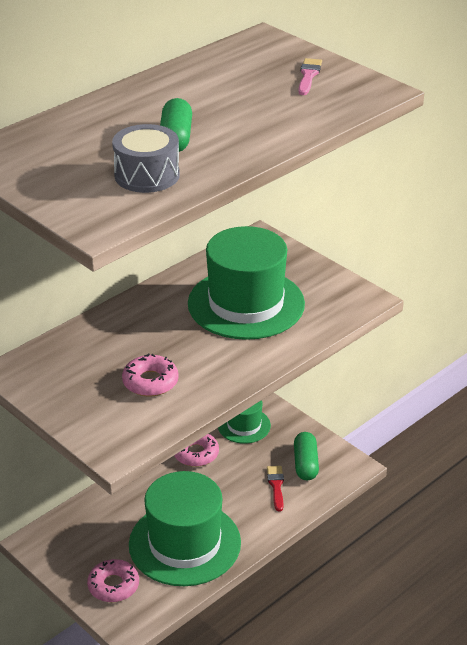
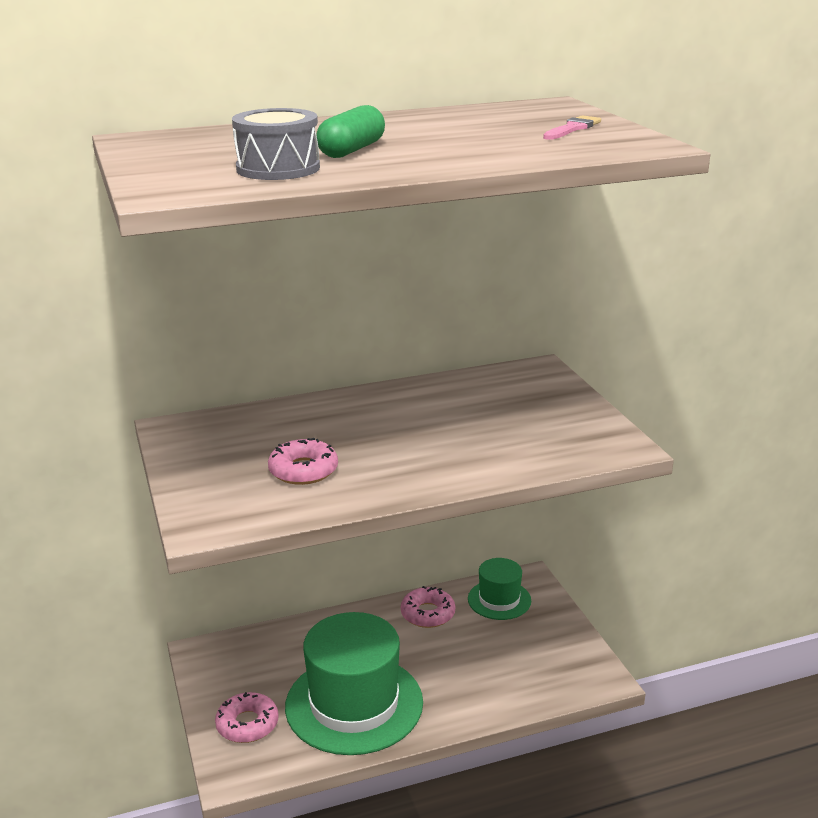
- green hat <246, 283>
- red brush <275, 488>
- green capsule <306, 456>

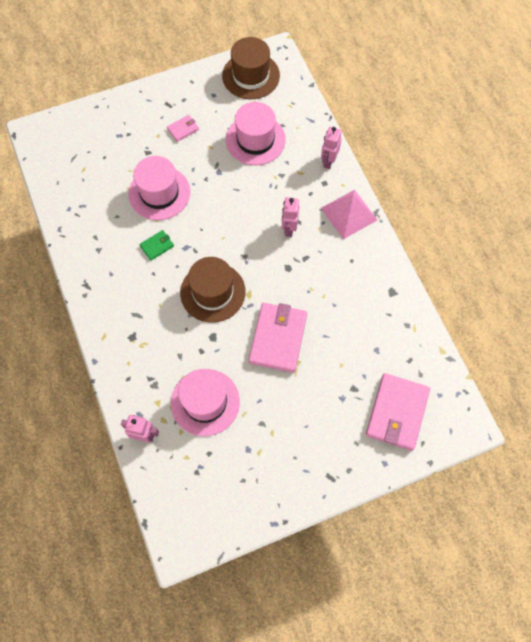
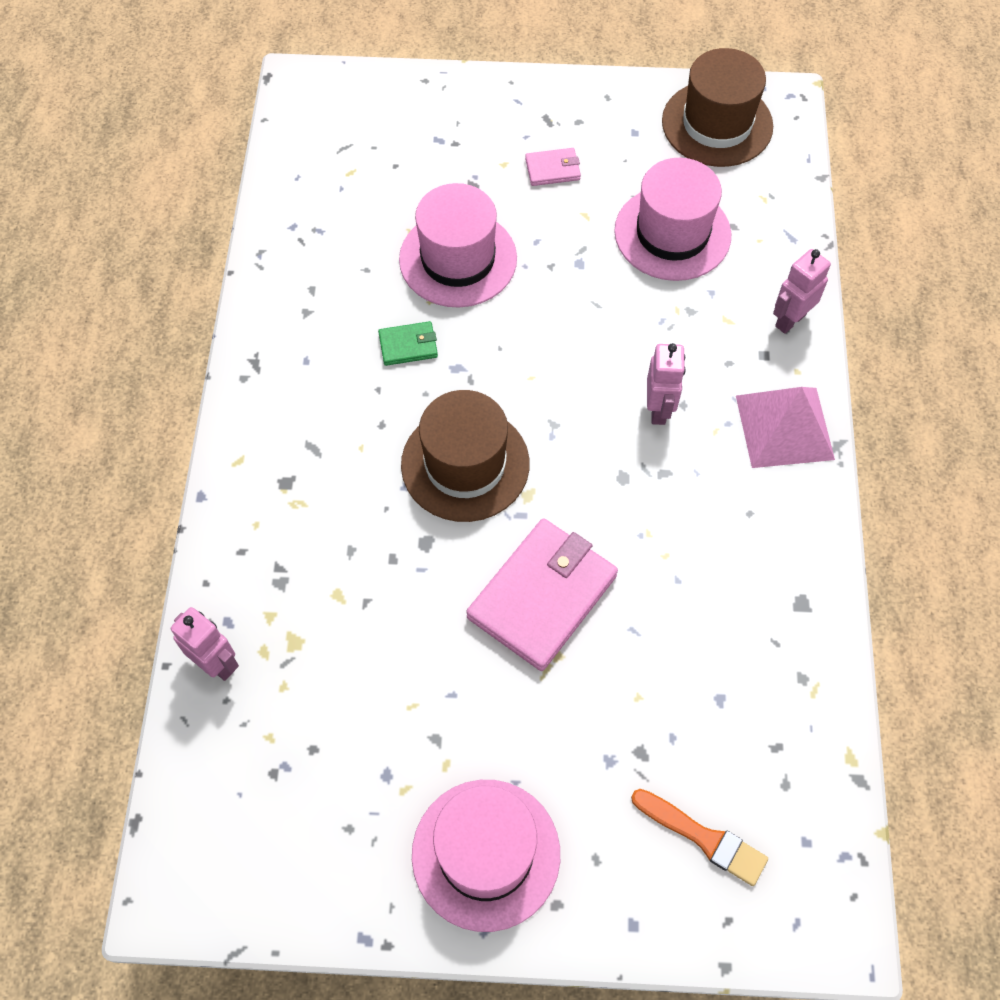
~ pink hat <205, 402> to <486, 856>
~ pink wallet <398, 412> to orange brush <699, 837>
~ pink robot <290, 217> = <666, 384> 150 degrees clockwise

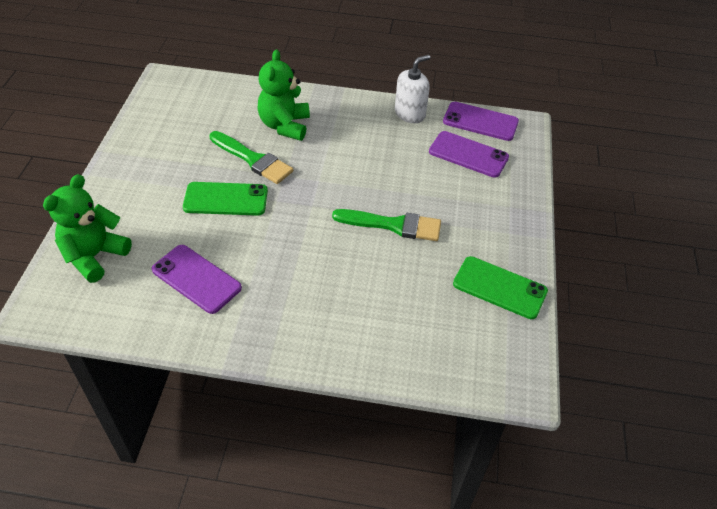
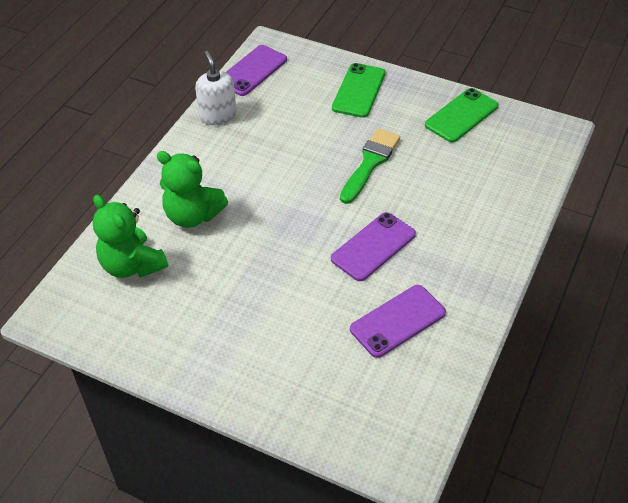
~ green teddy bear <87, 228> to <130, 236>
~ purple phone <469, 154> to <373, 246>
~ green phone <225, 199> to <358, 90>
- green brush <251, 157>

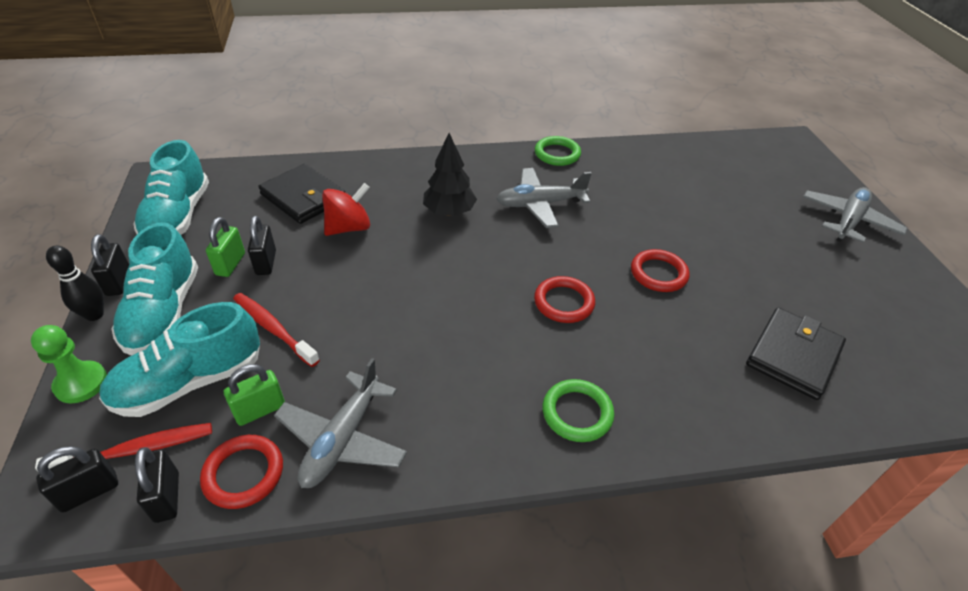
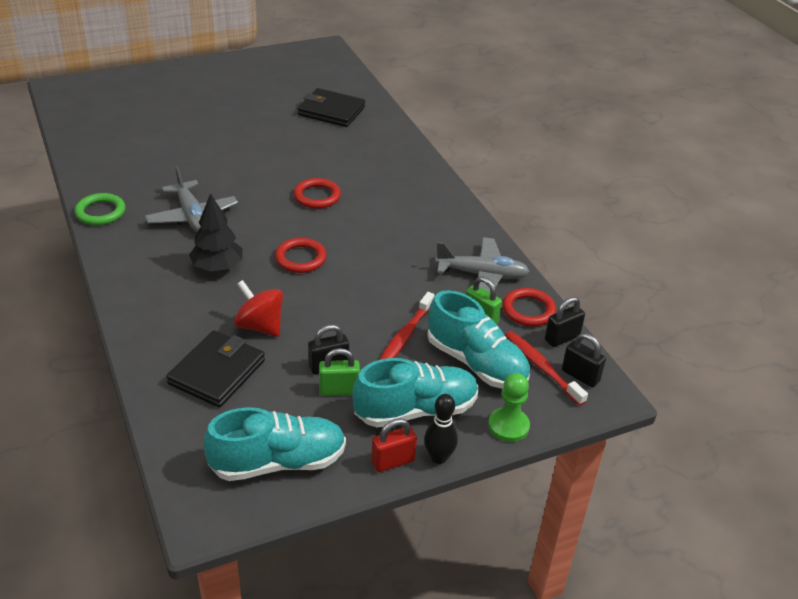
~ red ring <660, 270> to <301, 255>
~ black padlock <110, 265> to red padlock <394, 445>
- green ring <578, 410>
- grey plane <855, 215>

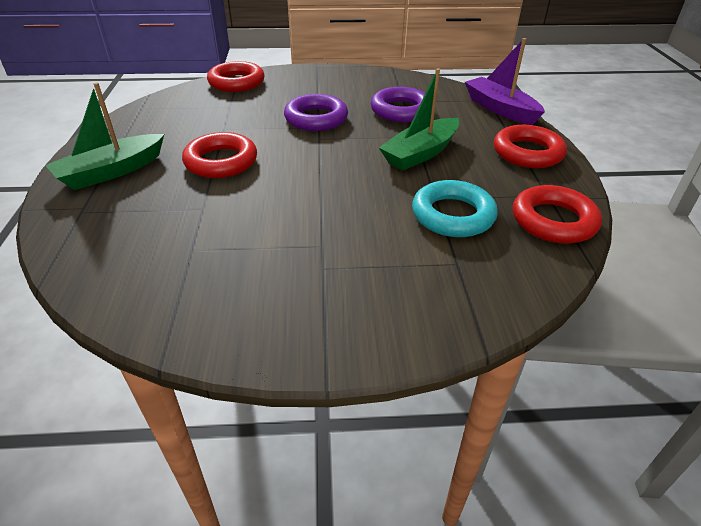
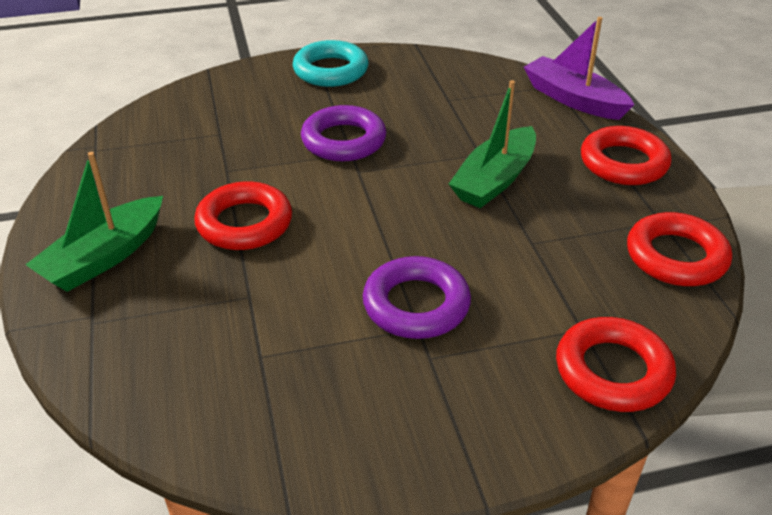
~ turquoise ring <455, 208> to <330, 63>
~ purple ring <398, 104> to <417, 297>
~ red ring <236, 76> to <616, 364>

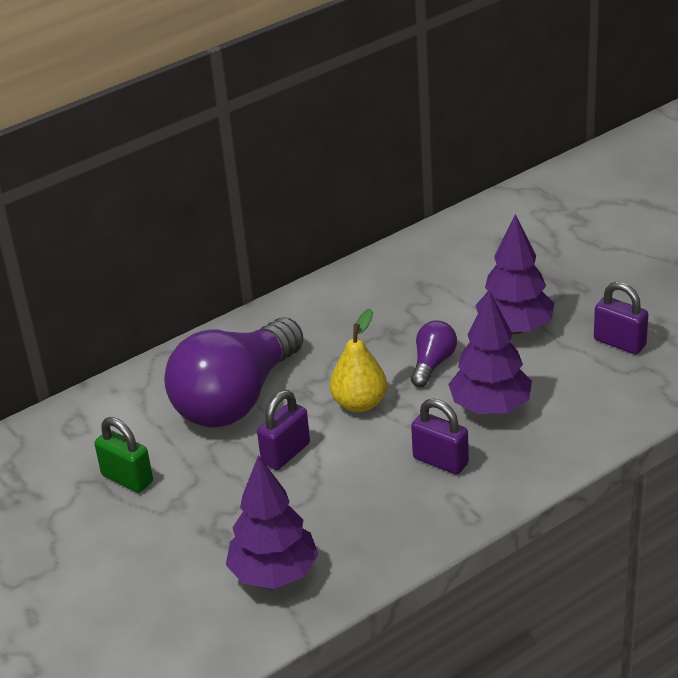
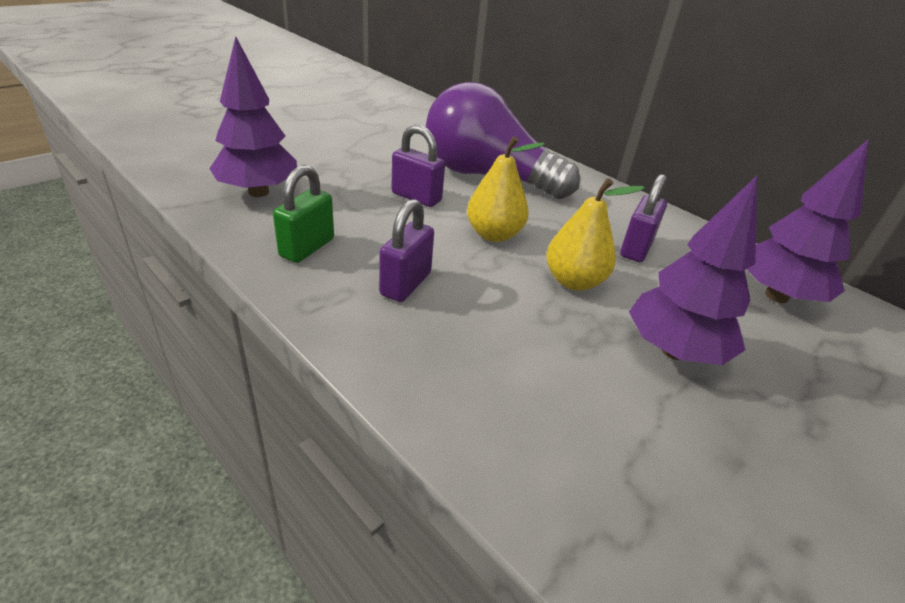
~ green padlock <123, 455> to <303, 214>
~ purple light bulb <434, 354> to yellow pear <595, 234>
~ purple padlock <621, 318> to <643, 218>
~ purple tree <490, 352> to <808, 221>

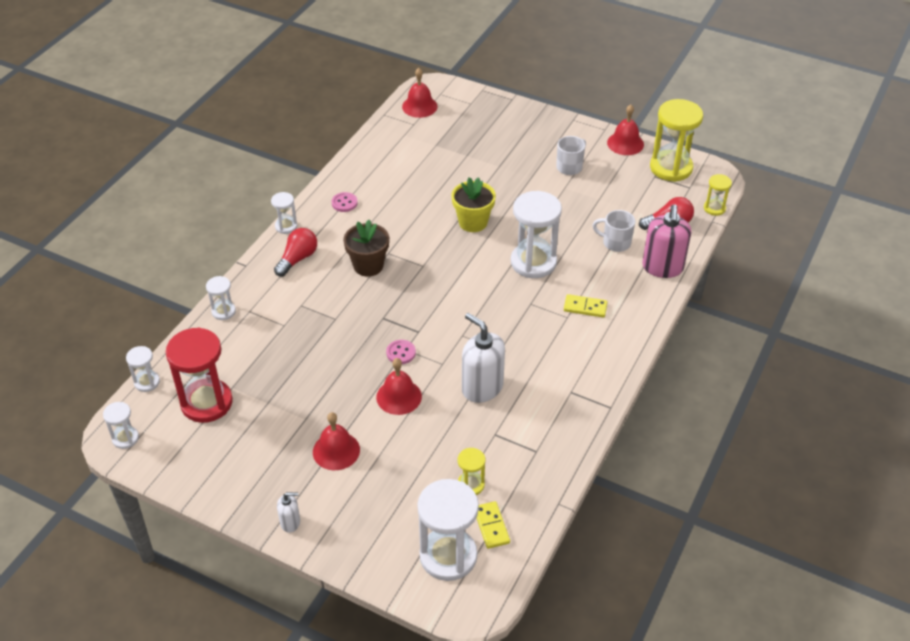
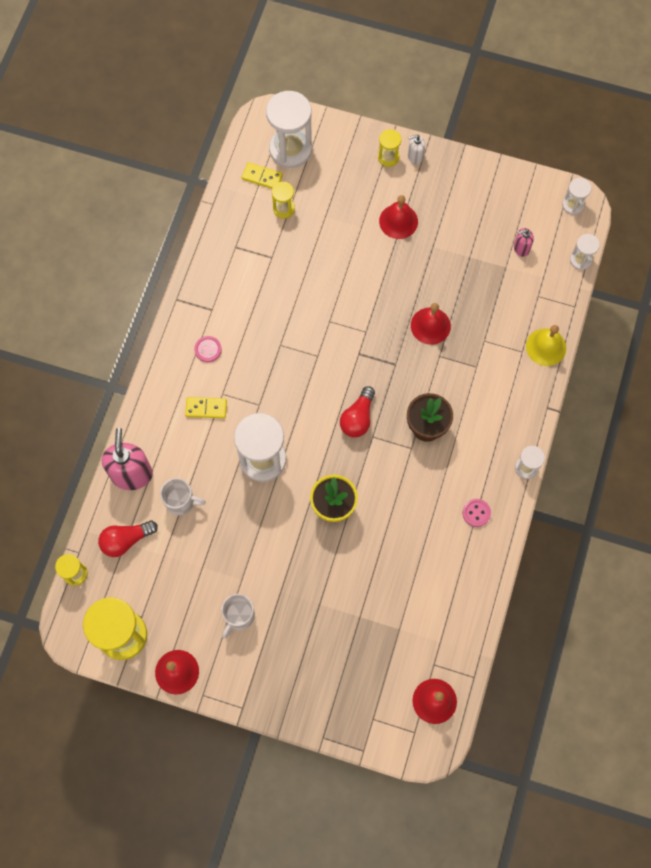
~ pink button <401, 352> to <208, 349>
~ yellow domino <493, 525> = <262, 175> 45 degrees counterclockwise
~ red light bulb <295, 252> to <357, 411>
+ yellow hourglass <389, 148>
~ red bell <399, 386> to <431, 324>
~ red hourglass <199, 375> to pink soap dispenser <524, 242>
~ white hourglass <221, 298> to yellow bell <546, 345>
- white soap dispenser <483, 358>

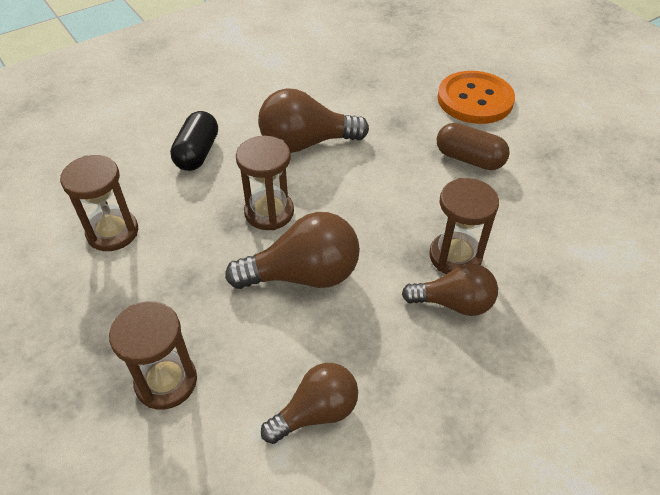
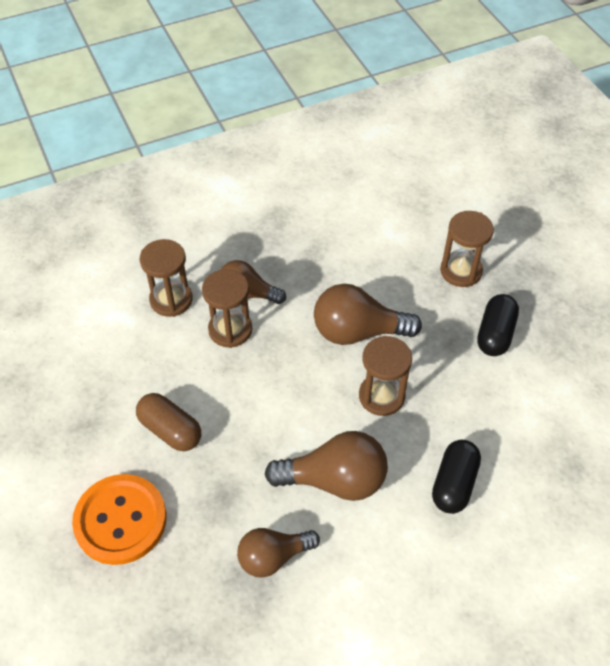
~ brown hourglass <99, 203> to <166, 278>
~ brown light bulb <309, 403> to <278, 553>
+ black capsule <498, 325>

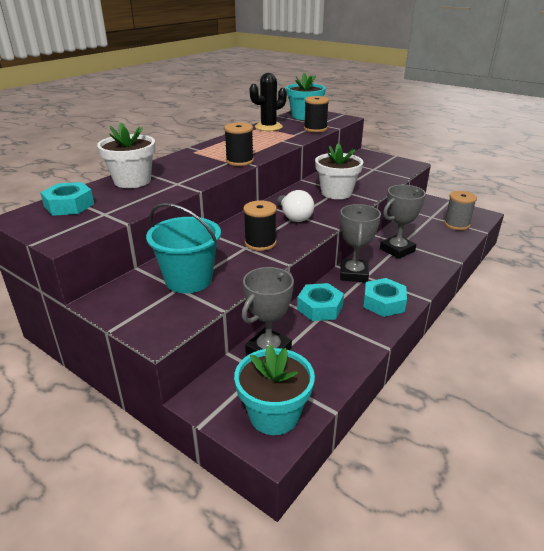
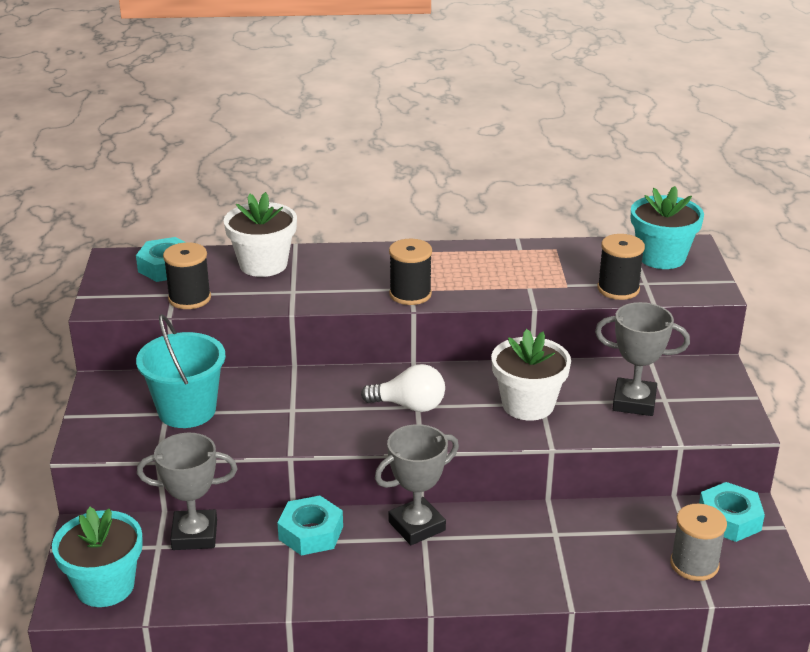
~ black spool <260, 225> to <187, 275>
~ white light bulb <295, 206> = <403, 388> 105 degrees counterclockwise
~ grey trophy <403, 222> to <642, 359>
~ turquoise nut <385, 297> to <732, 512>
- black cactus <268, 102>

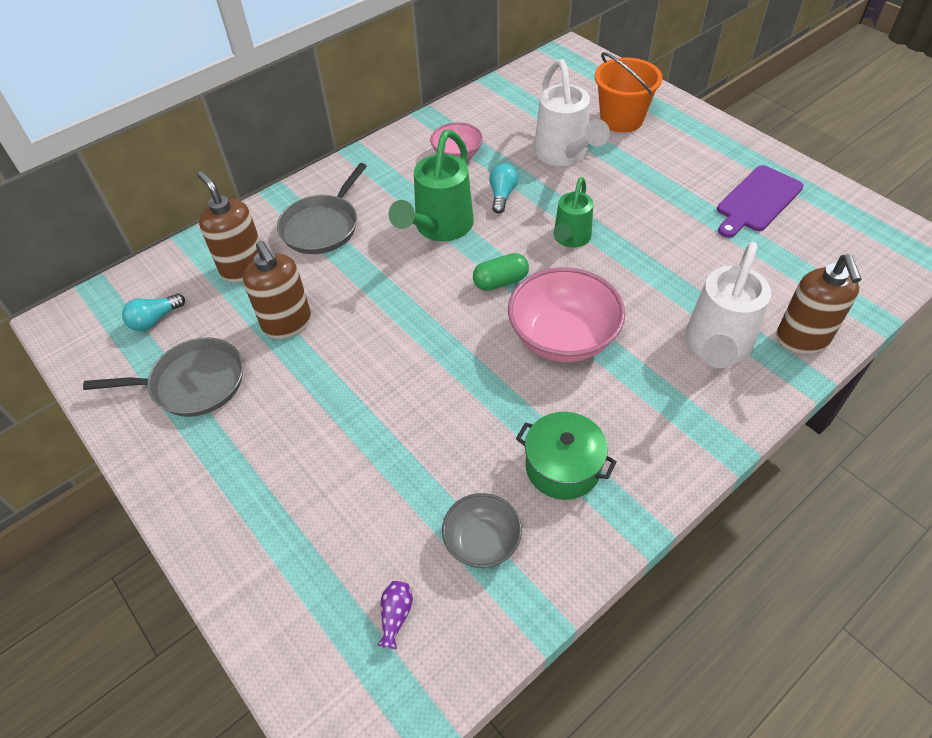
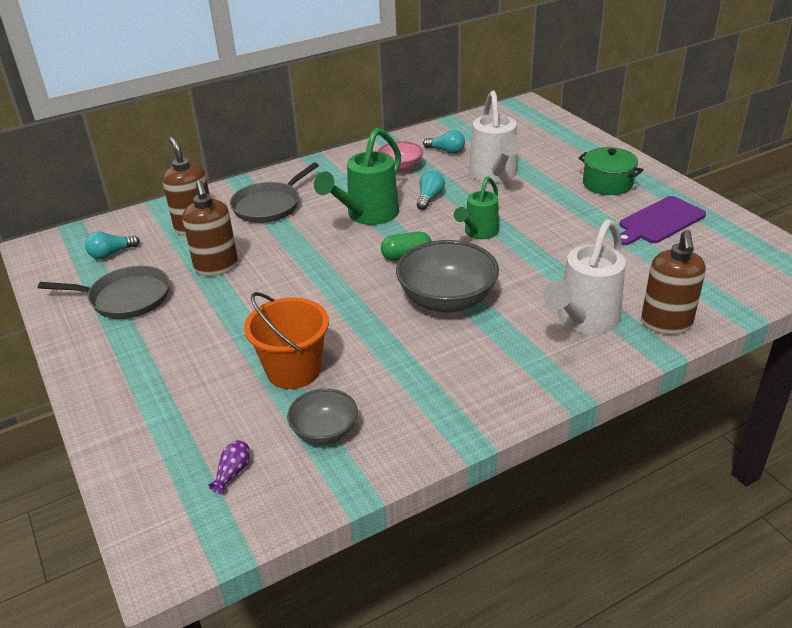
~ orange bucket <629, 92> to <286, 340>
~ pink bowl <566, 314> to grey bowl <447, 276>
+ turquoise light bulb <444, 142>
~ green pot <566, 456> to <610, 171>

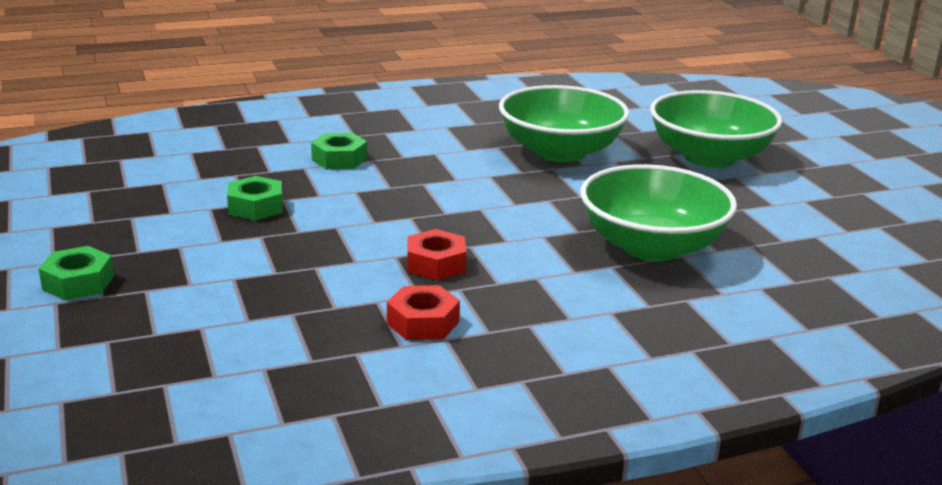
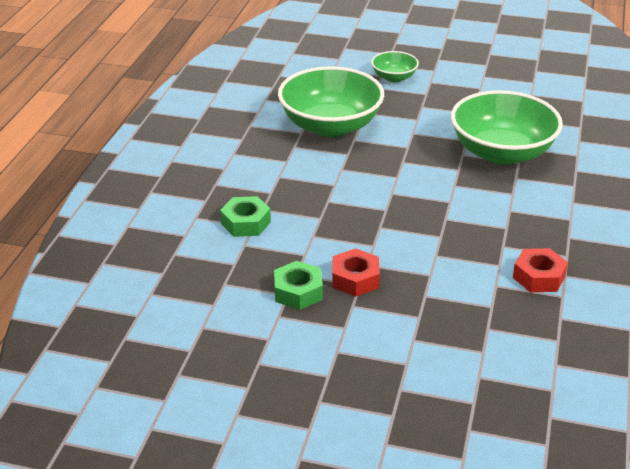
~ red nut <437, 254> to <356, 272>
~ green bowl <716, 129> = <395, 66> x0.49
- green nut <76, 273>

